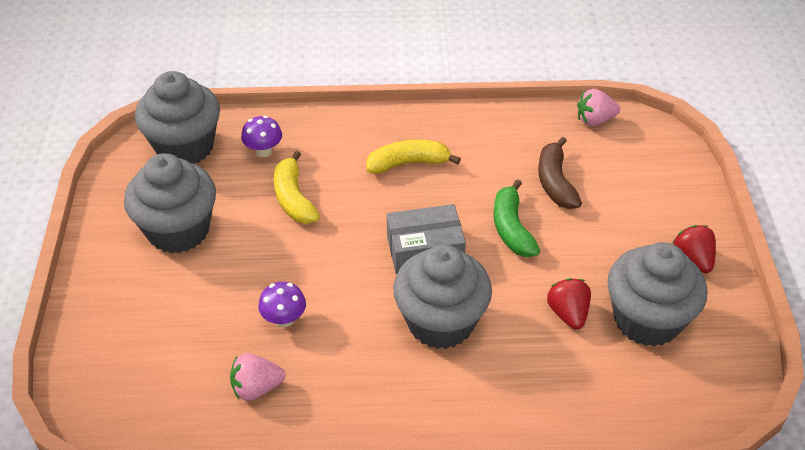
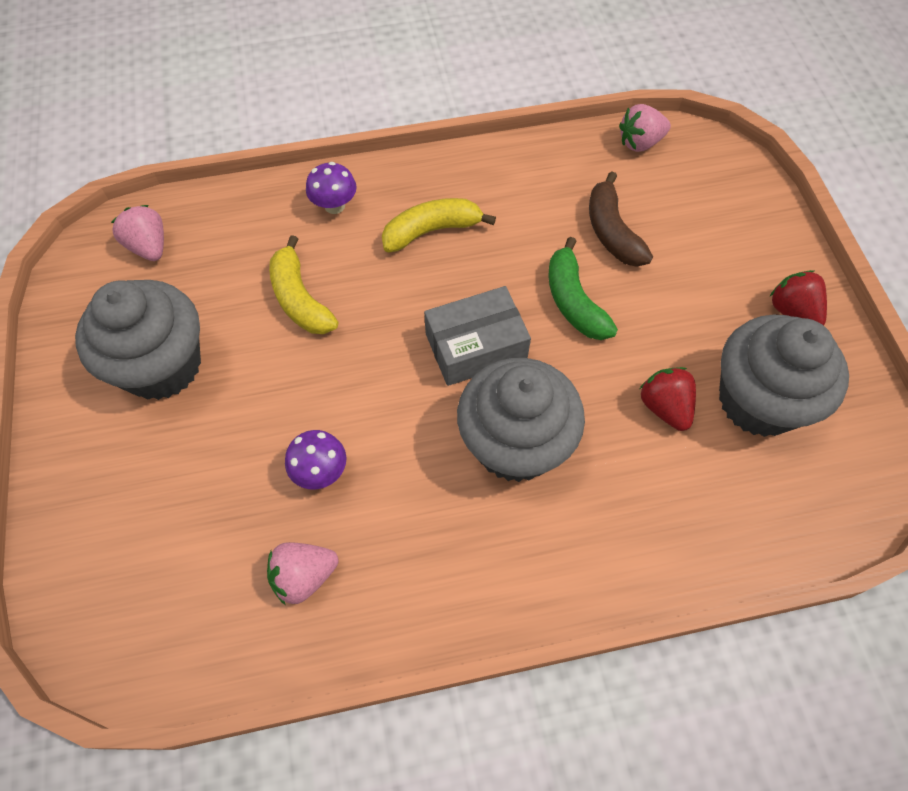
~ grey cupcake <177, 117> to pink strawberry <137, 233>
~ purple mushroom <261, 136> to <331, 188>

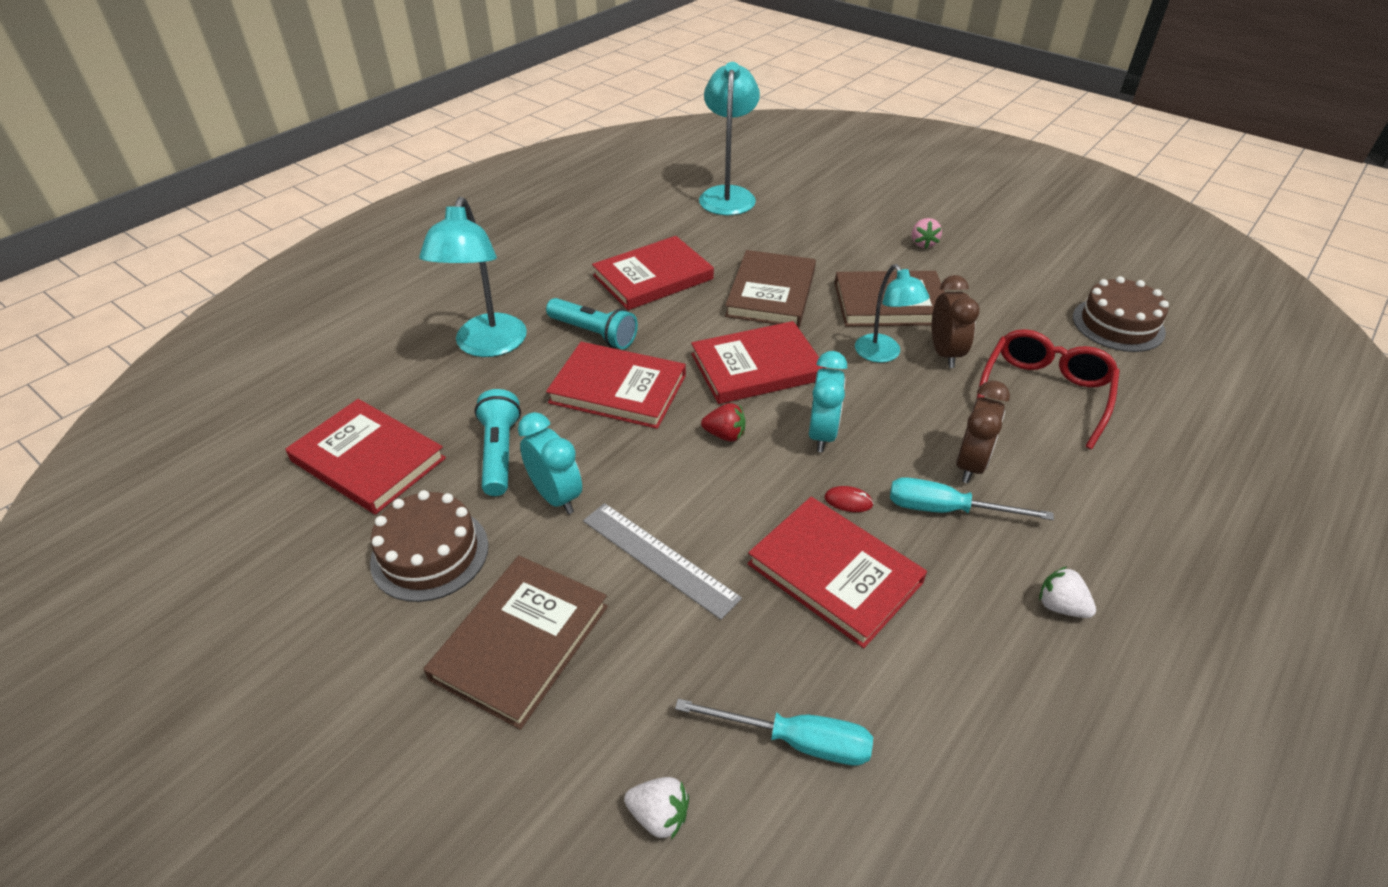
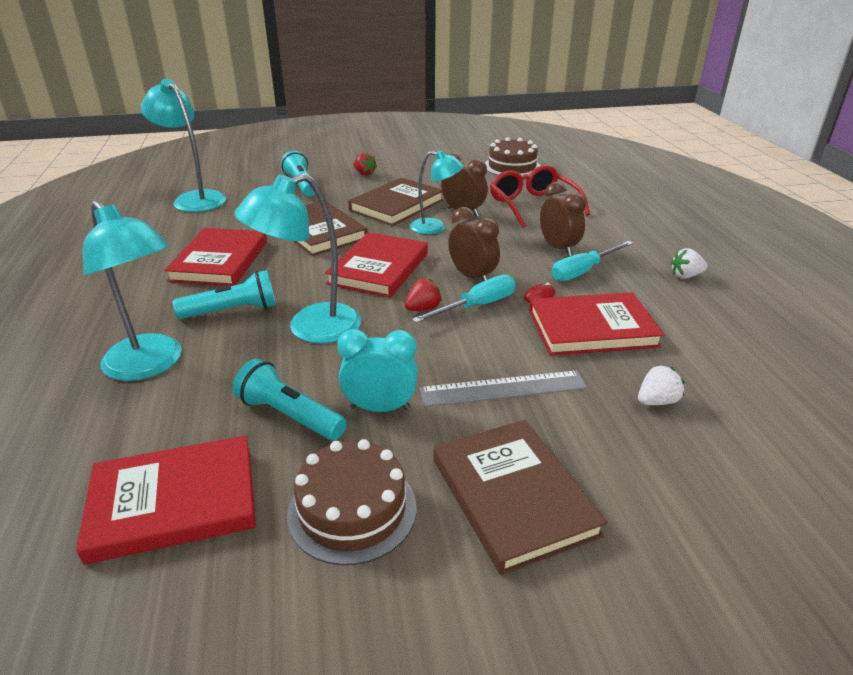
~ red book <616, 385> to turquoise lamp <297, 258>
+ turquoise flashlight <298, 174>
~ pink strawberry <927, 233> to red strawberry <365, 164>
~ turquoise screwdriver <774, 732> to <463, 299>
~ turquoise clock <828, 401> to brown clock <474, 244>
~ white strawberry <656, 808> to <661, 385>

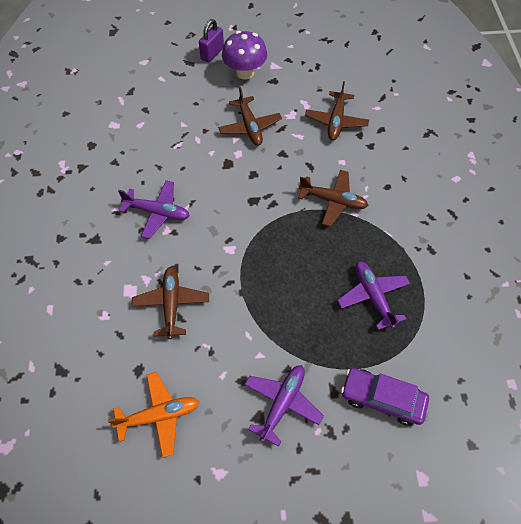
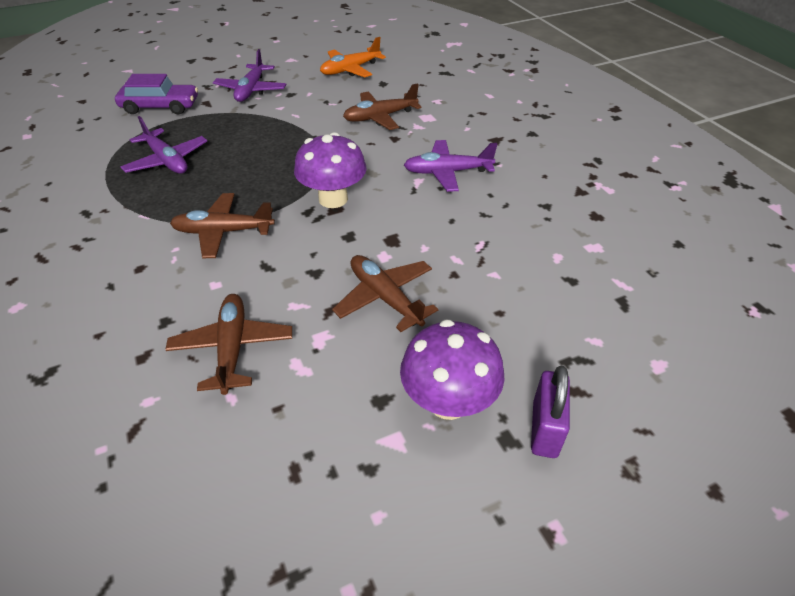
+ purple mushroom <330, 170>
~ brown plane <170, 303> = <382, 106> 90 degrees clockwise

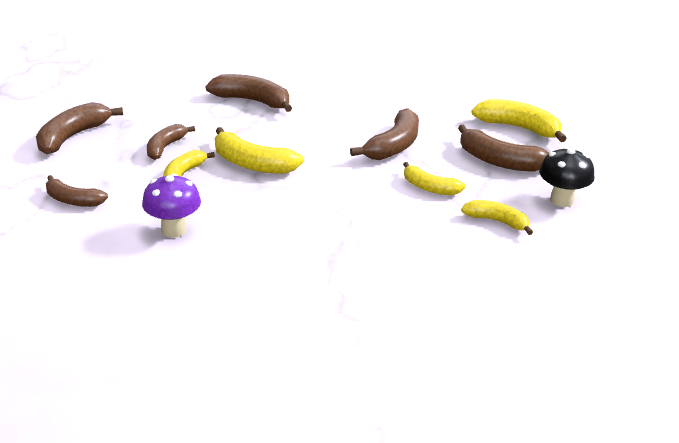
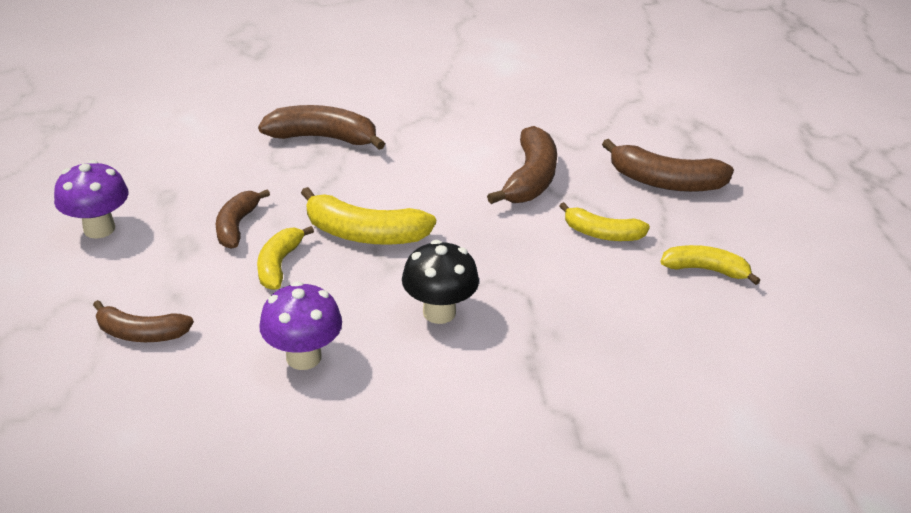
~ brown banana <79, 128> to purple mushroom <91, 199>
~ black mushroom <566, 177> to <440, 282>
- yellow banana <519, 120>

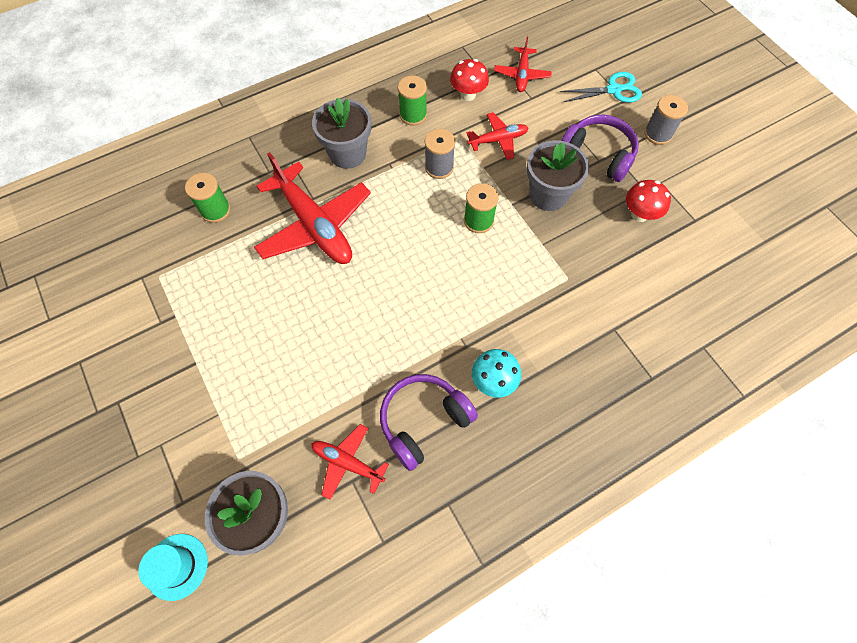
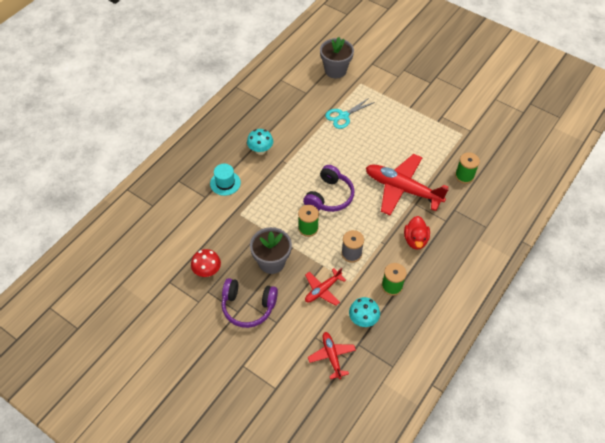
~ turquoise hat <173, 567> to <225, 180>
~ purple headphones <429, 422> to <328, 188>
~ turquoise scissors <601, 87> to <350, 113>
~ red mushroom <469, 80> to turquoise mushroom <364, 312>
~ grey flower pot <341, 133> to red duck <417, 233>
- red plane <350, 462>
- grey spool <666, 120>

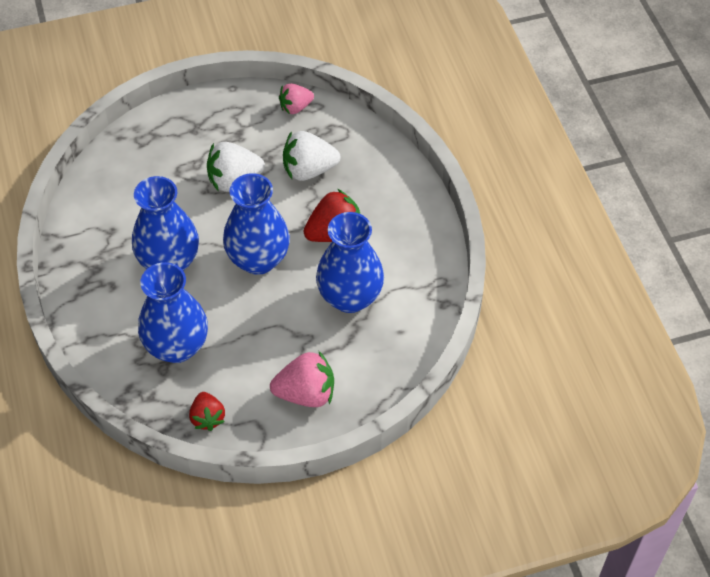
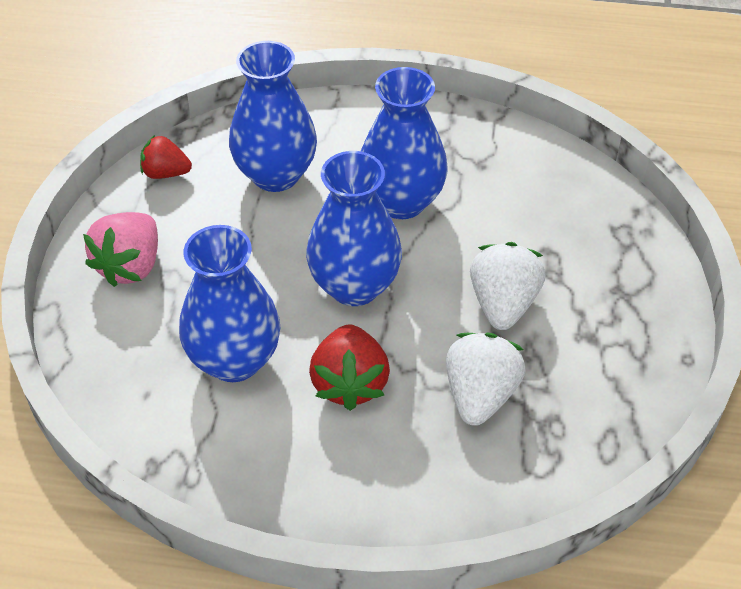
- pink strawberry <296, 98>

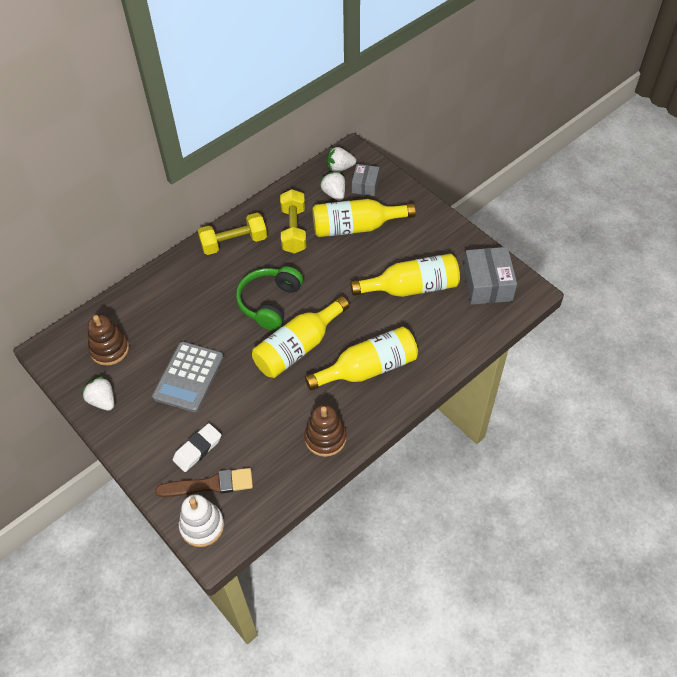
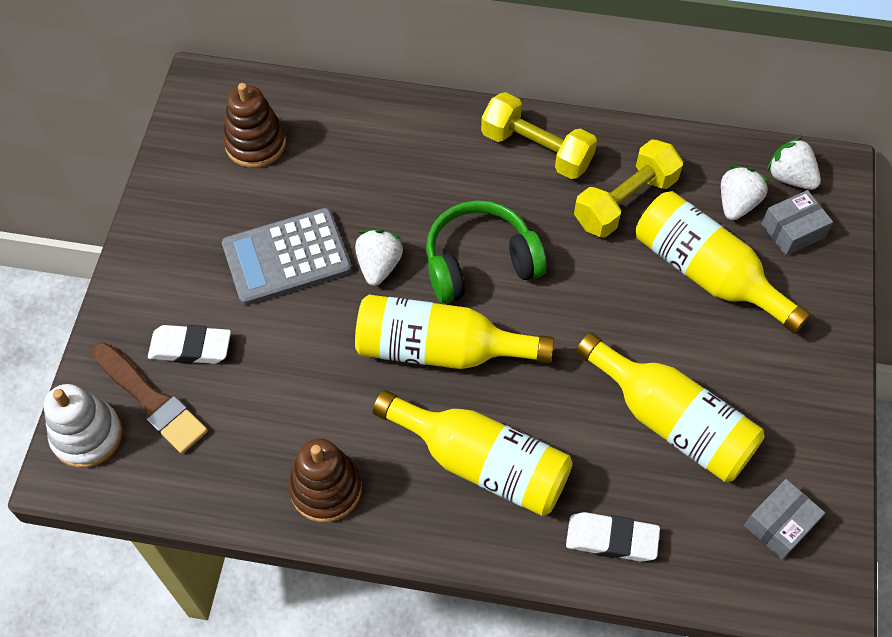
~ white strawberry <97, 393> to <379, 257>
+ white eraser <613, 537>
~ grey box <490, 276> = <784, 519> x0.60

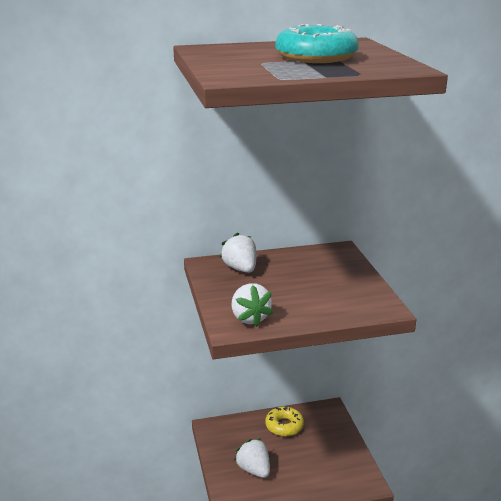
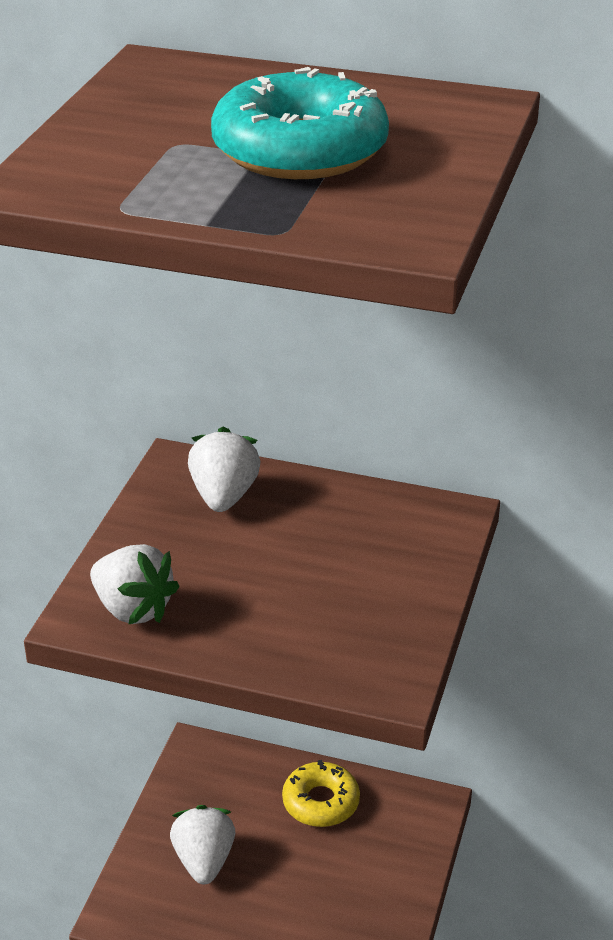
~ white strawberry <252, 305> = <135, 584> 60 degrees counterclockwise

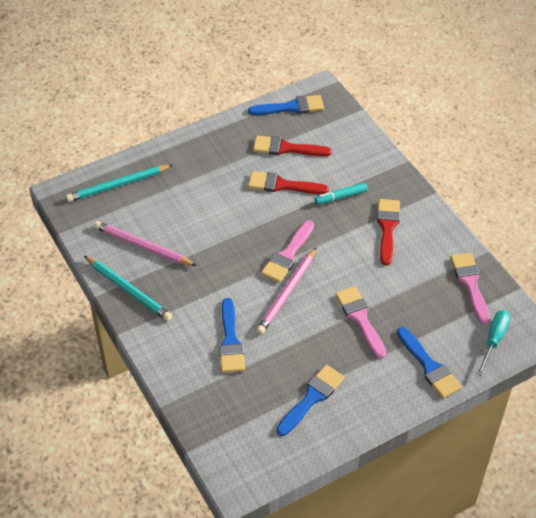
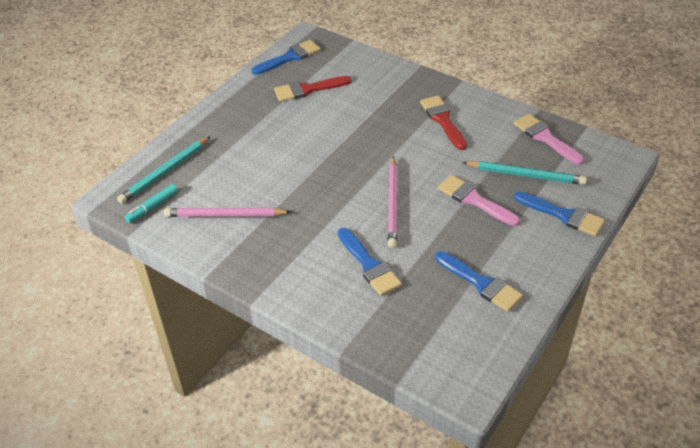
~ turquoise marker <341, 193> to <151, 203>
~ blue brush <310, 400> = <479, 281> 120 degrees clockwise
~ turquoise pencil <128, 288> to <524, 173>
- red brush <288, 182>
- pink brush <287, 251>
- turquoise screwdriver <493, 343>

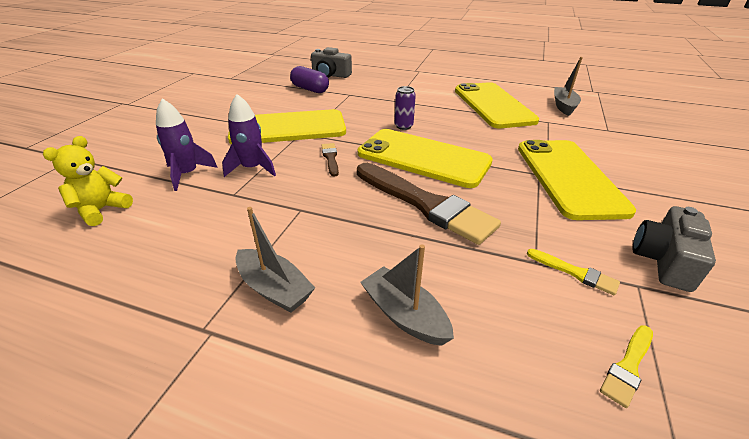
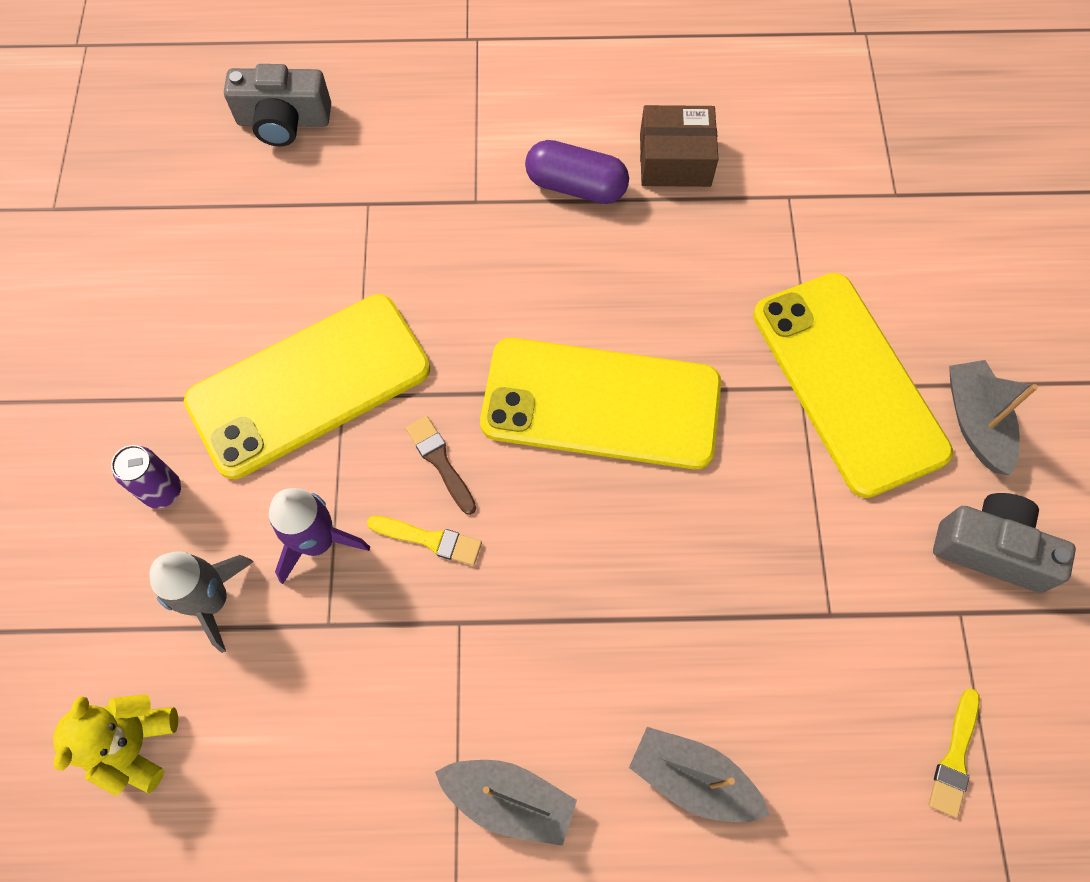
~ purple can <405, 108> to <146, 477>
~ purple rocket <187, 144> to grey rocket <201, 602>
~ yellow brush <573, 272> to <424, 540>
~ purple capsule <309, 79> to <577, 172>
~ yellow phone <497, 105> to brown box <679, 146>
~ grey camera <674, 249> = <1004, 543> 105 degrees clockwise
~ grey boat <568, 86> to <993, 417>
- brown brush <429, 204>

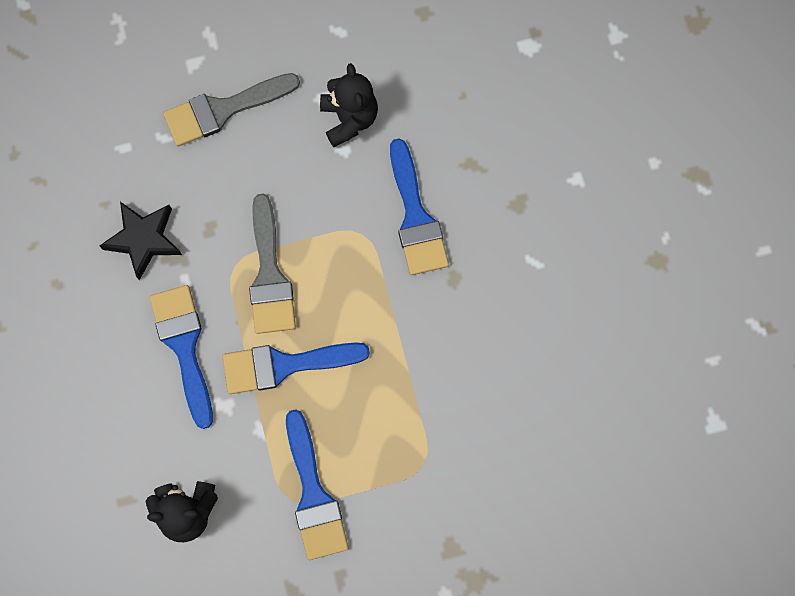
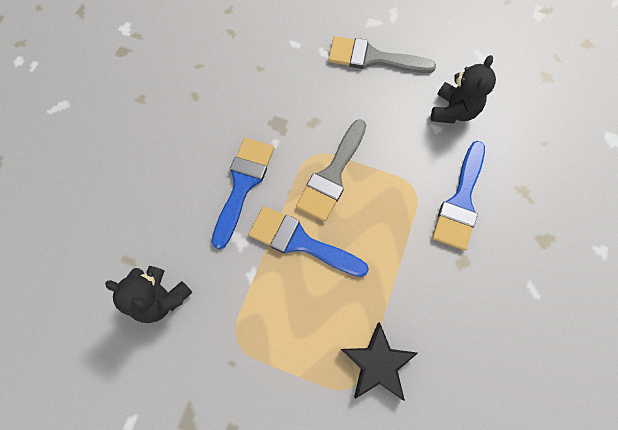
~ black star <140, 241> to <379, 361>
- blue brush <317, 484>

